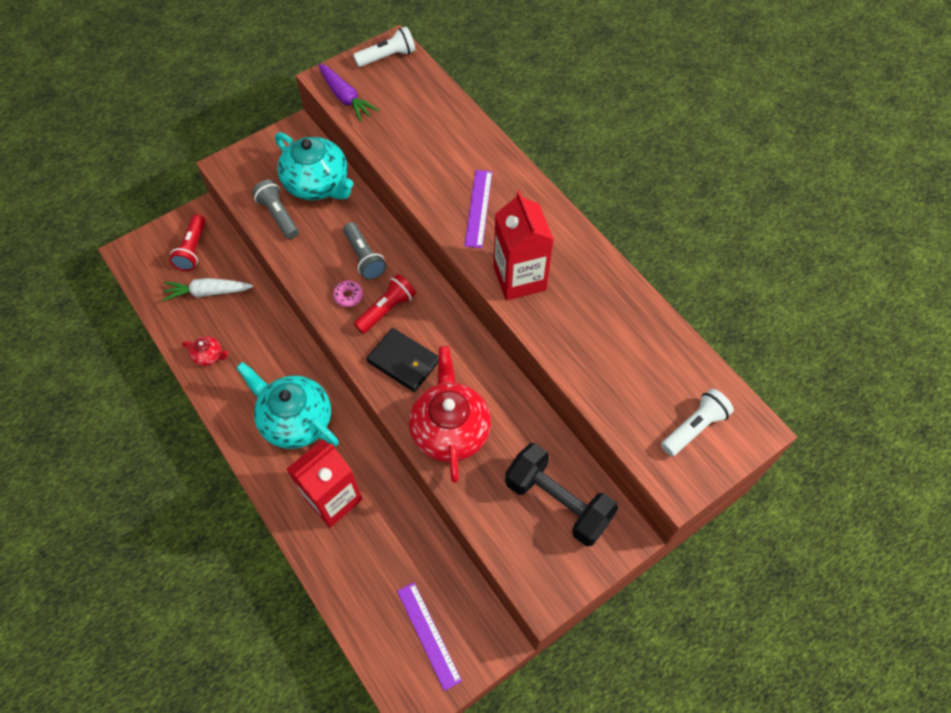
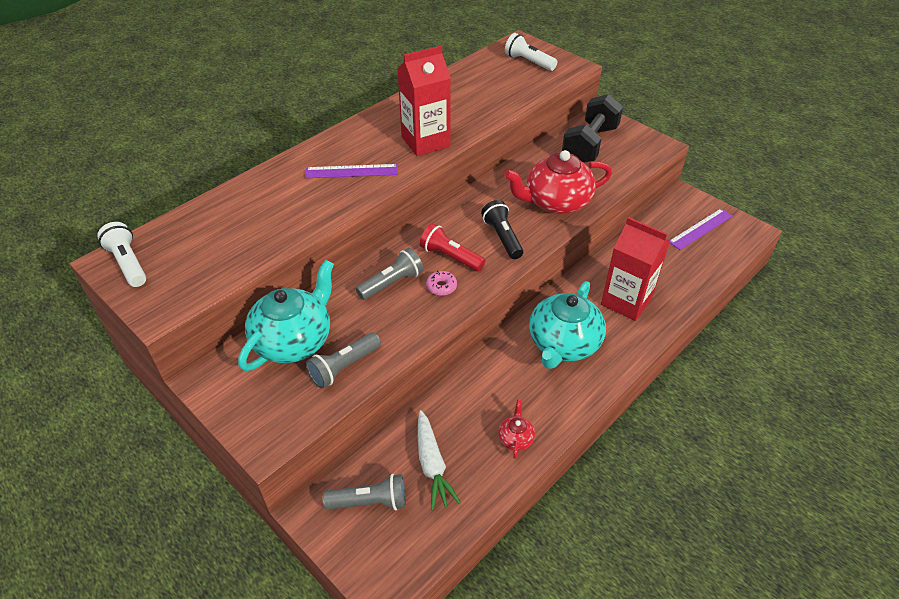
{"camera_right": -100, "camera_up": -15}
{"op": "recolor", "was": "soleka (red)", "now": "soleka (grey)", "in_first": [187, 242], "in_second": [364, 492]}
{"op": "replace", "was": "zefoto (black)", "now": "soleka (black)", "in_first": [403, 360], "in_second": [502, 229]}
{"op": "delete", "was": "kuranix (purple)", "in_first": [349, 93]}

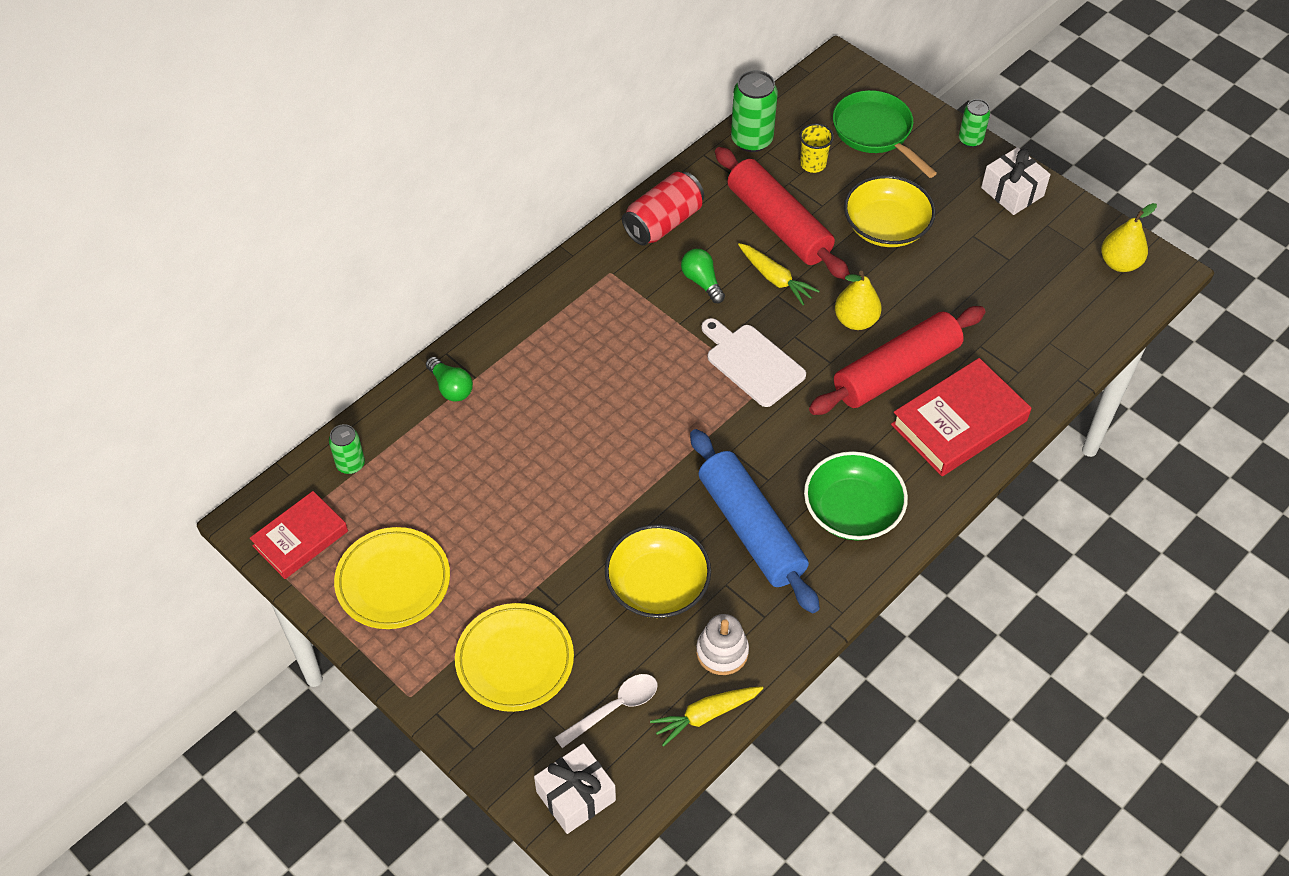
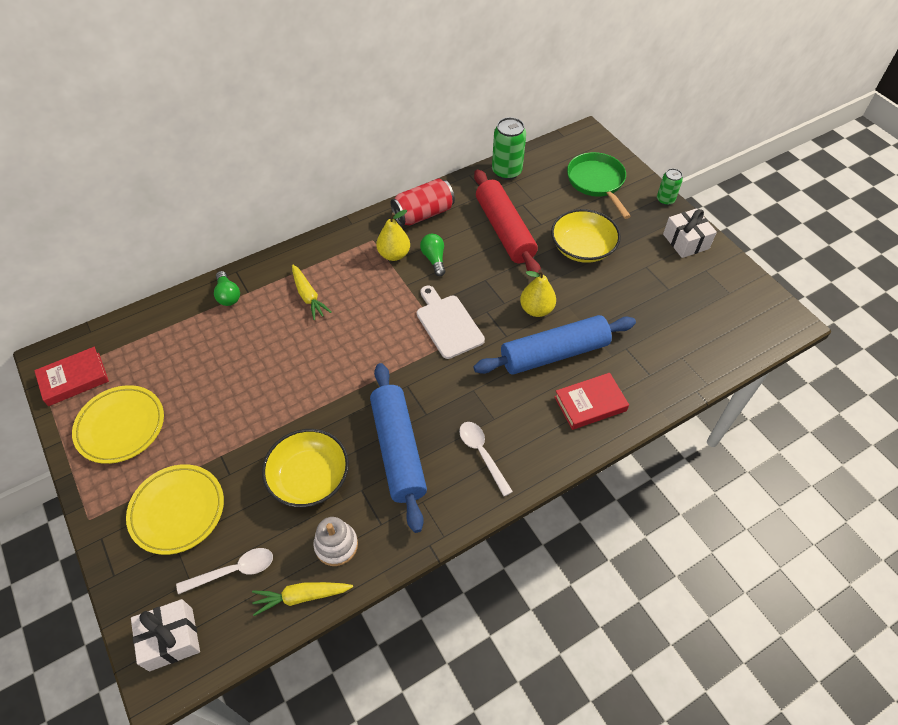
{"camera_right": 15, "camera_up": 0}
{"op": "move", "was": "kuranix (yellow)", "in_first": [778, 274], "in_second": [312, 292]}
{"op": "move", "was": "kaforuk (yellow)", "in_first": [1129, 237], "in_second": [393, 235]}
{"op": "replace", "was": "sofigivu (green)", "now": "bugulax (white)", "in_first": [856, 496], "in_second": [486, 459]}
{"op": "recolor", "was": "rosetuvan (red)", "now": "rosetuvan (blue)", "in_first": [897, 360], "in_second": [554, 345]}
{"op": "resize", "was": "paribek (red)", "in_first": [961, 417], "in_second": [591, 401], "ratio": 0.66}
{"op": "delete", "was": "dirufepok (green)", "in_first": [347, 449]}
{"op": "delete", "was": "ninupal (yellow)", "in_first": [816, 148]}

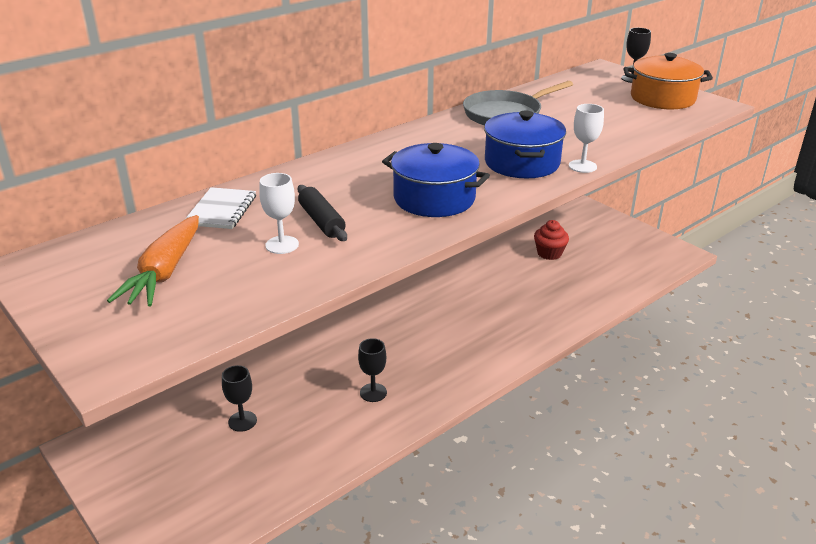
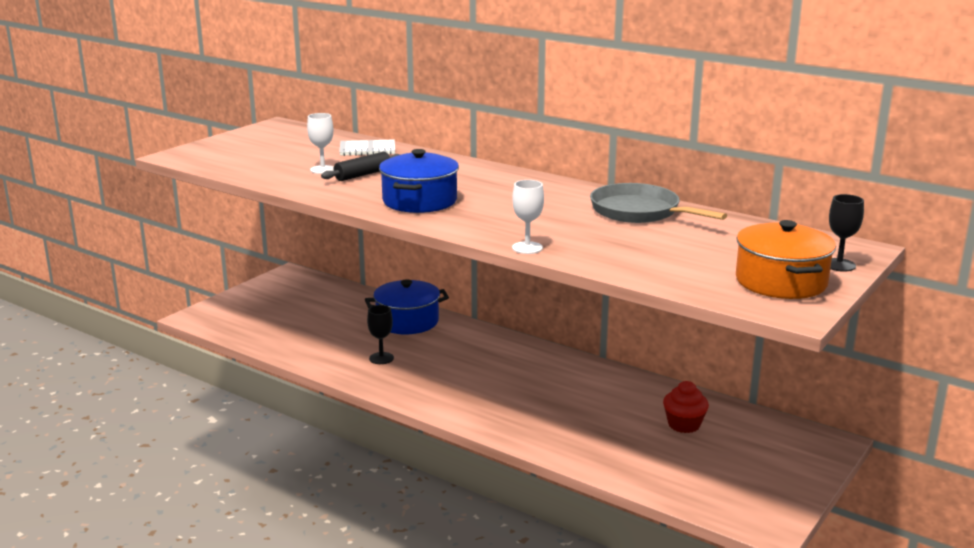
{"camera_right": 75, "camera_up": -10}
{"op": "move", "was": "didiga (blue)", "in_first": [525, 144], "in_second": [407, 306]}
{"op": "delete", "was": "kuranix (orange)", "in_first": [153, 261]}
{"op": "delete", "was": "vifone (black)", "in_first": [239, 398]}

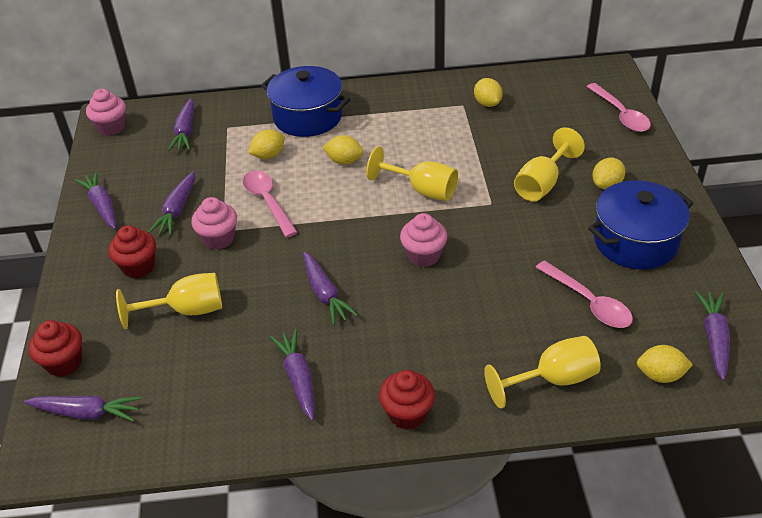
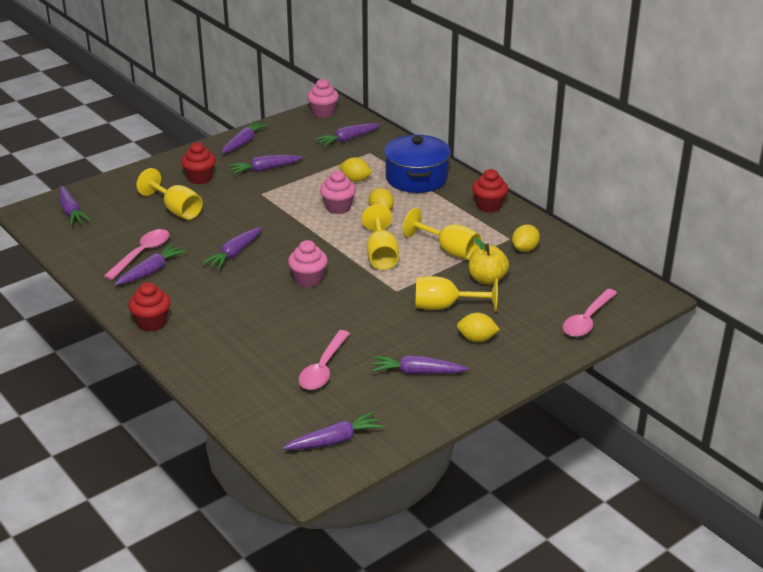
{"camera_right": 55, "camera_up": -10}
{"op": "move", "was": "bugulax (pink)", "in_first": [270, 204], "in_second": [136, 254]}
{"op": "move", "was": "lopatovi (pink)", "in_first": [214, 223], "in_second": [338, 192]}
{"op": "replace", "was": "didiga (blue)", "now": "kuranix (purple)", "in_first": [641, 224], "in_second": [419, 365]}
{"op": "move", "was": "vifone (yellow)", "in_first": [542, 372], "in_second": [442, 234]}
{"op": "insert", "now": "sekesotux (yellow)", "in_second": [489, 261]}
{"op": "move", "was": "lopatovi (red)", "in_first": [55, 348], "in_second": [490, 191]}
{"op": "delete", "was": "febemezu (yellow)", "in_first": [665, 364]}

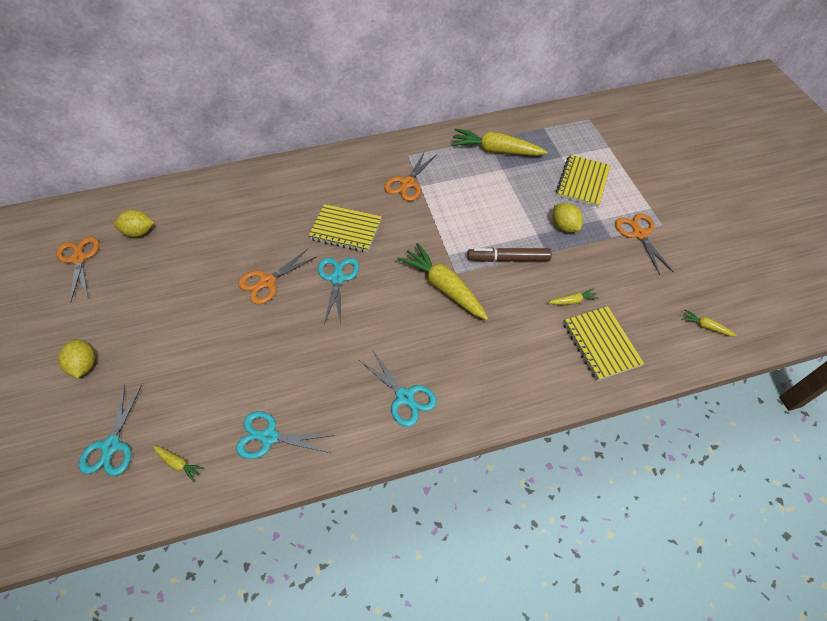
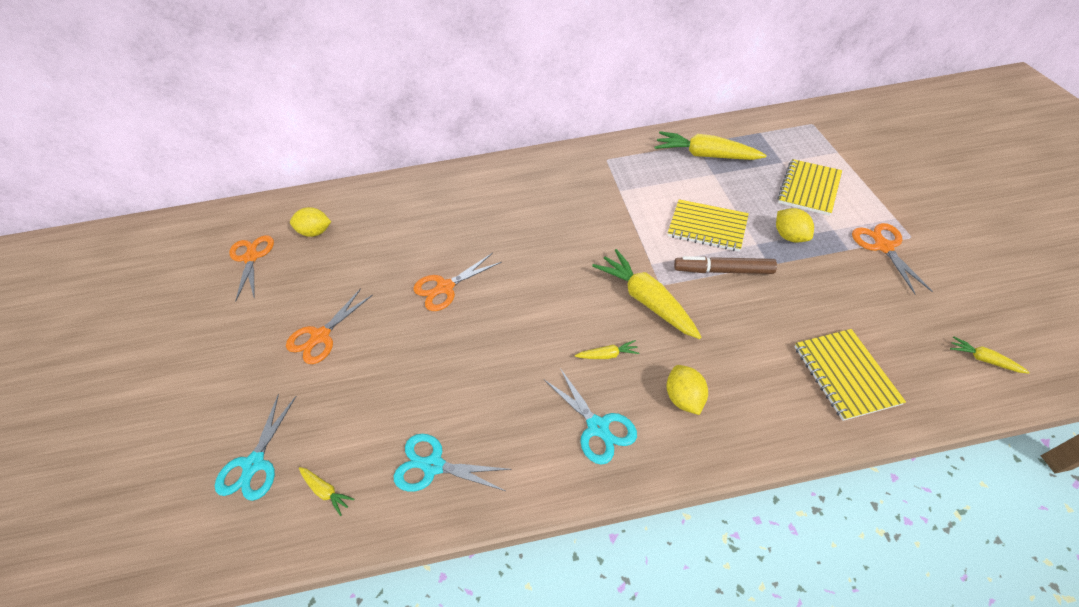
{"camera_right": 10, "camera_up": -5}
{"op": "move", "was": "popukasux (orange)", "in_first": [410, 176], "in_second": [329, 326]}
{"op": "move", "was": "kuranix (yellow)", "in_first": [573, 296], "in_second": [607, 349]}
{"op": "move", "was": "febemezu (yellow)", "in_first": [76, 359], "in_second": [687, 390]}
{"op": "move", "was": "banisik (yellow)", "in_first": [345, 228], "in_second": [708, 225]}
{"op": "delete", "was": "popukasux (turquoise)", "in_first": [338, 291]}

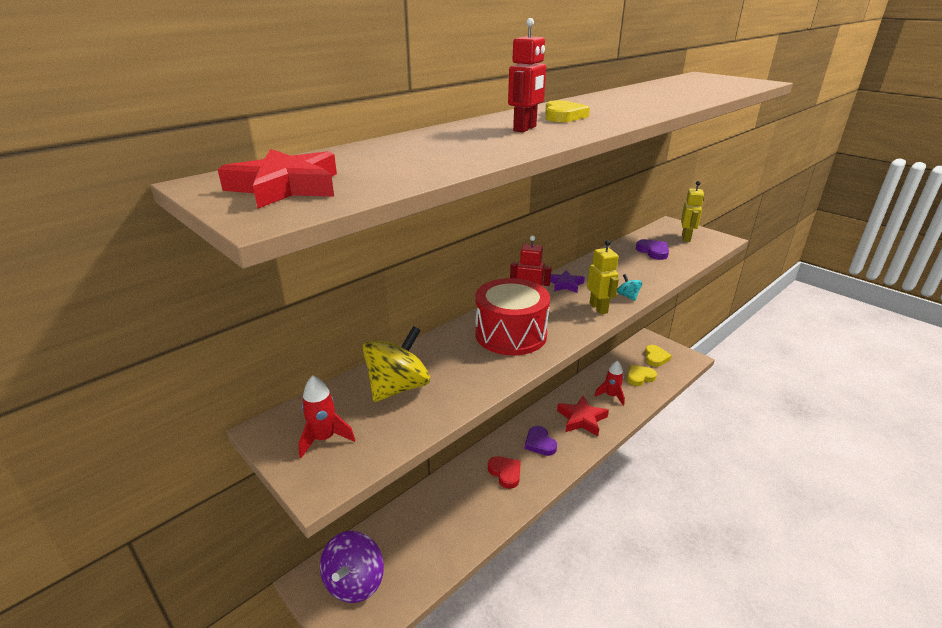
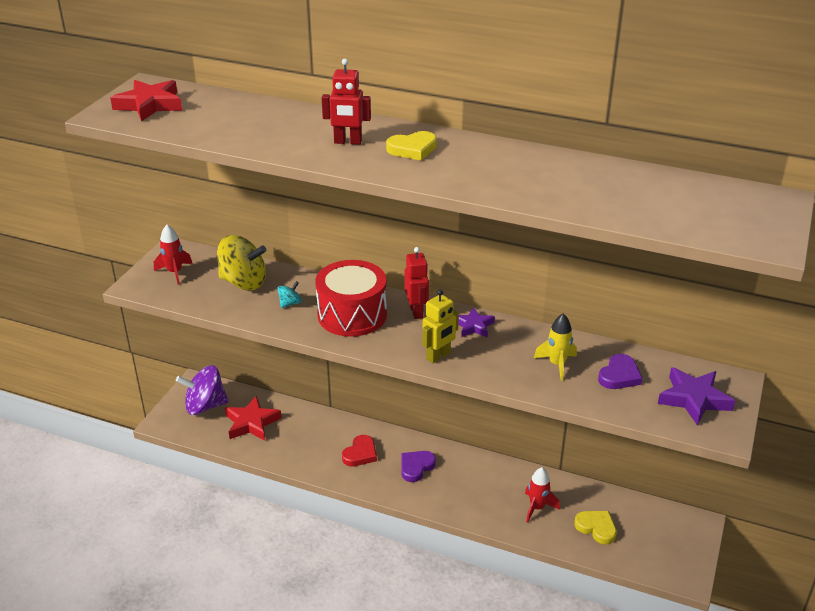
{"camera_right": 65, "camera_up": 5}
{"op": "move", "was": "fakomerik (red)", "in_first": [583, 415], "in_second": [253, 418]}
{"op": "move", "was": "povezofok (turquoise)", "in_first": [629, 287], "in_second": [289, 294]}
{"op": "insert", "now": "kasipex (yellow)", "in_second": [555, 347]}
{"op": "replace", "was": "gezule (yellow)", "now": "fakomerik (purple)", "in_first": [692, 211], "in_second": [696, 396]}
{"op": "delete", "was": "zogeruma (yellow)", "in_first": [658, 356]}

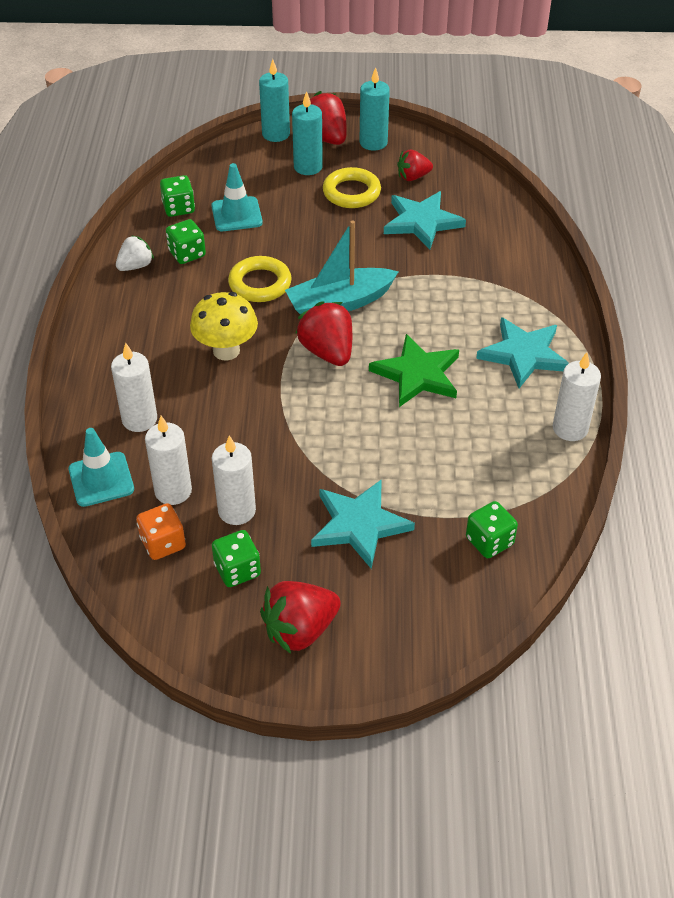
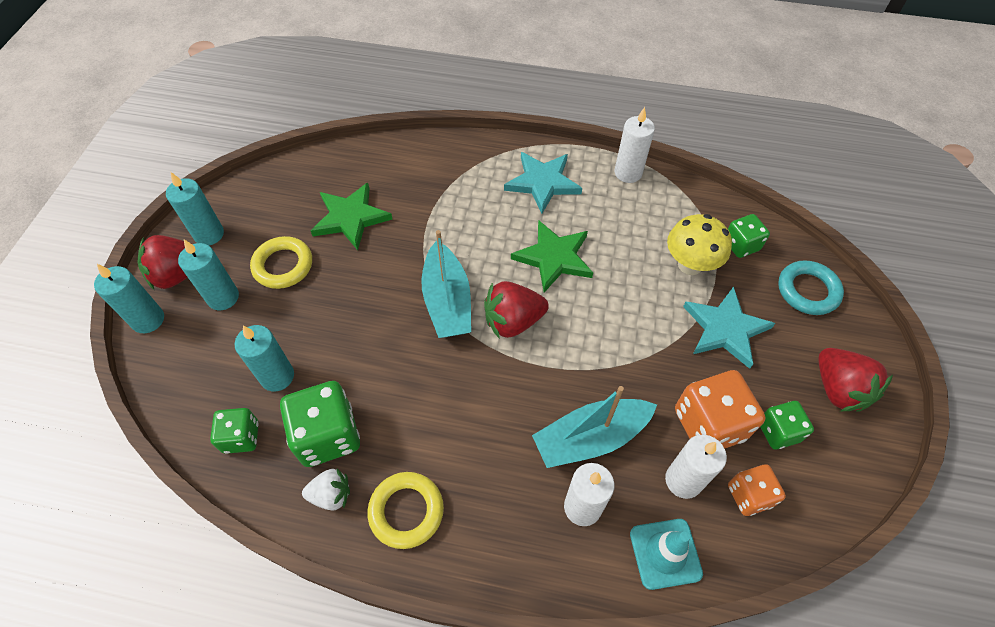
{"camera_right": -80, "camera_up": 10}
{"op": "replace", "was": "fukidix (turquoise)", "now": "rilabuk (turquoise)", "in_first": [237, 197], "in_second": [264, 358]}
{"op": "resize", "was": "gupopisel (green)", "in_first": [186, 241], "in_second": [320, 424], "ratio": 1.69}
{"op": "rotate", "was": "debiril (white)", "in_first": [135, 253], "in_second": [326, 490], "clockwise": 120}
{"op": "recolor", "was": "fakomerik (turquoise)", "now": "fakomerik (green)", "in_first": [425, 220], "in_second": [352, 216]}
{"op": "move", "was": "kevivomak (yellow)", "in_first": [260, 279], "in_second": [405, 510]}
{"op": "insert", "now": "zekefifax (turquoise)", "in_second": [594, 427]}
{"op": "move", "was": "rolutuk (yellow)", "in_first": [224, 326], "in_second": [699, 244]}
{"op": "replace", "was": "rilabuk (white)", "now": "gupopisel (orange)", "in_first": [234, 480], "in_second": [720, 409]}
{"op": "insert", "now": "kevivomak (turquoise)", "in_second": [811, 287]}
{"op": "delete", "was": "debiril (red)", "in_first": [415, 165]}

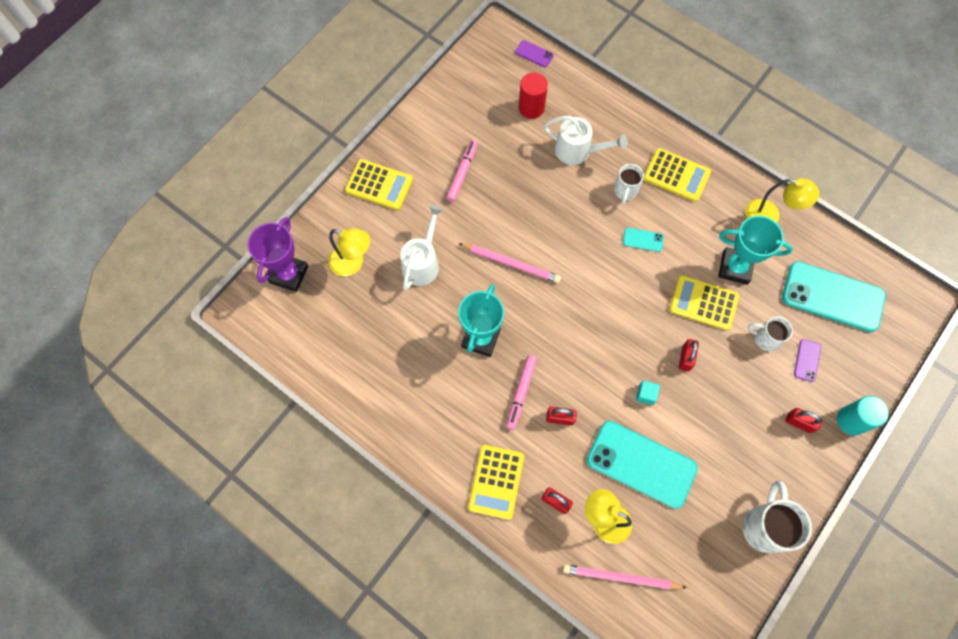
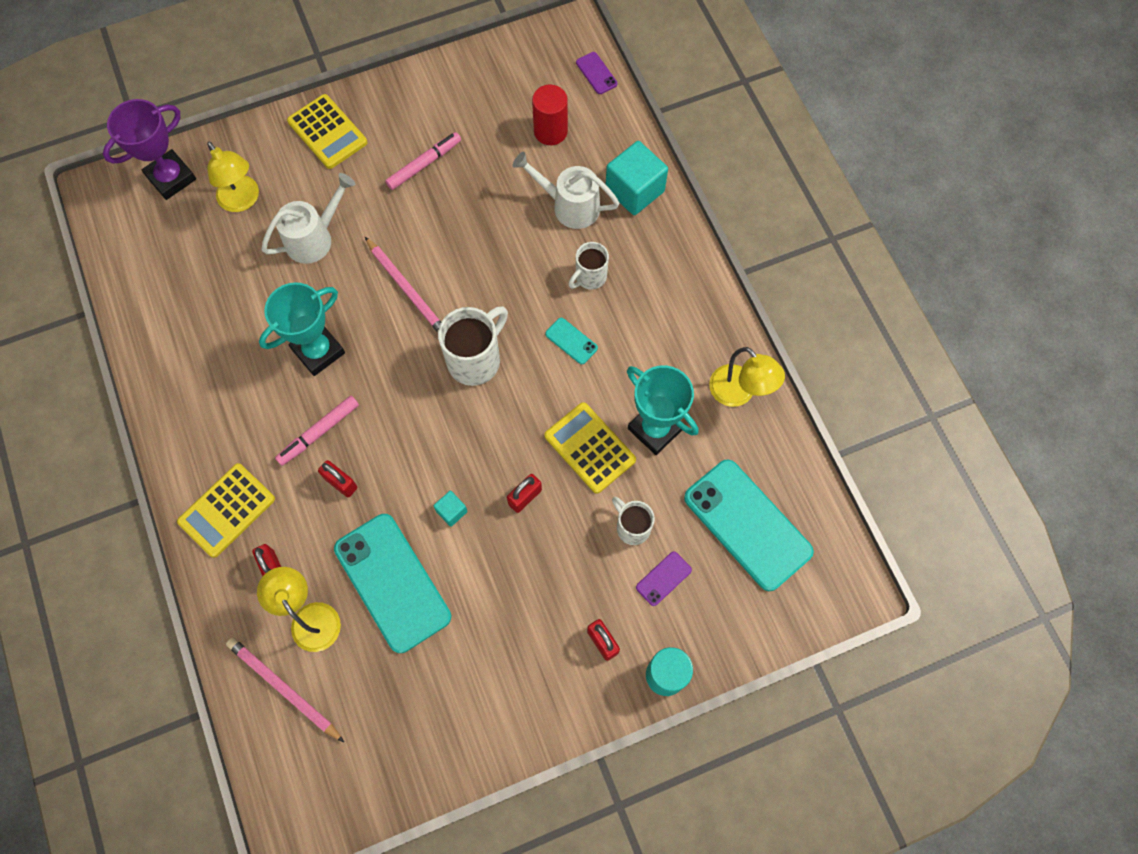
{"camera_right": 30, "camera_up": 0}
{"op": "move", "was": "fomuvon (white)", "in_first": [777, 517], "in_second": [473, 346]}
{"op": "rotate", "was": "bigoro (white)", "in_first": [585, 140], "in_second": [566, 190], "clockwise": 150}
{"op": "insert", "now": "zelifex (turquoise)", "in_second": [637, 178]}
{"op": "delete", "was": "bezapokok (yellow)", "in_first": [677, 175]}

